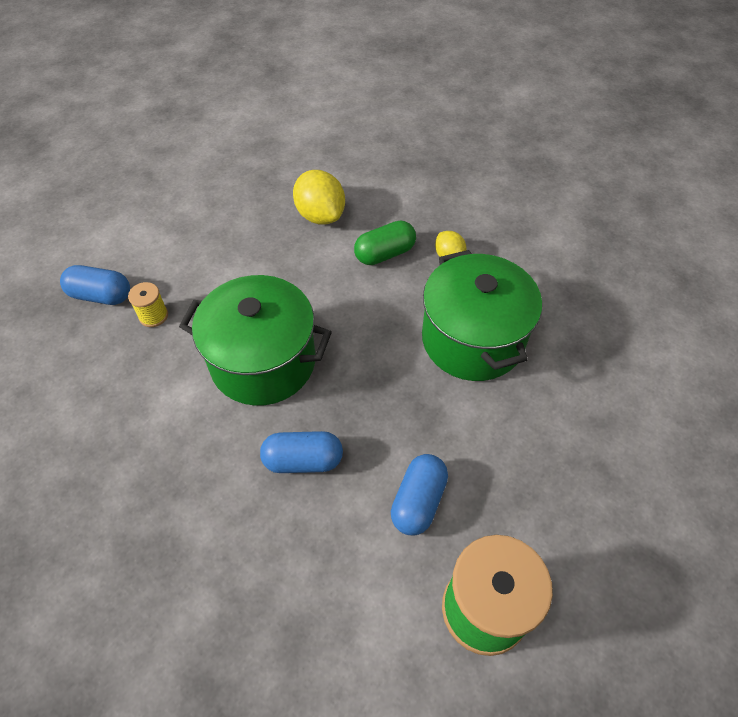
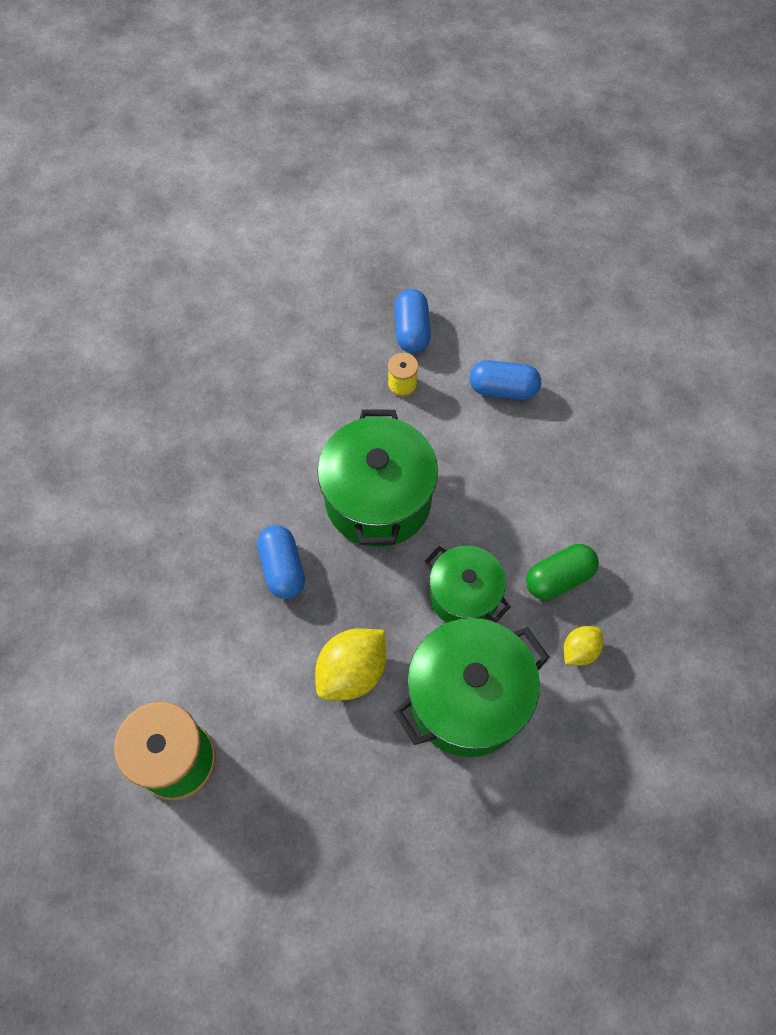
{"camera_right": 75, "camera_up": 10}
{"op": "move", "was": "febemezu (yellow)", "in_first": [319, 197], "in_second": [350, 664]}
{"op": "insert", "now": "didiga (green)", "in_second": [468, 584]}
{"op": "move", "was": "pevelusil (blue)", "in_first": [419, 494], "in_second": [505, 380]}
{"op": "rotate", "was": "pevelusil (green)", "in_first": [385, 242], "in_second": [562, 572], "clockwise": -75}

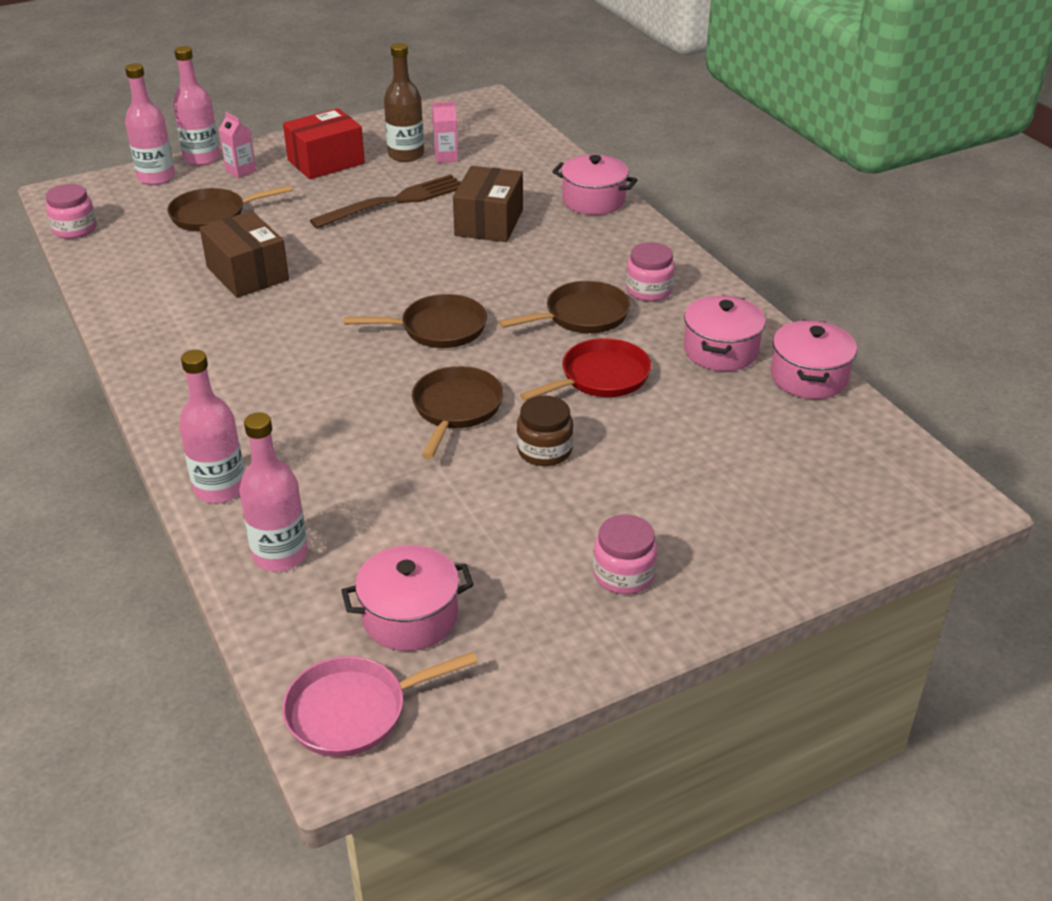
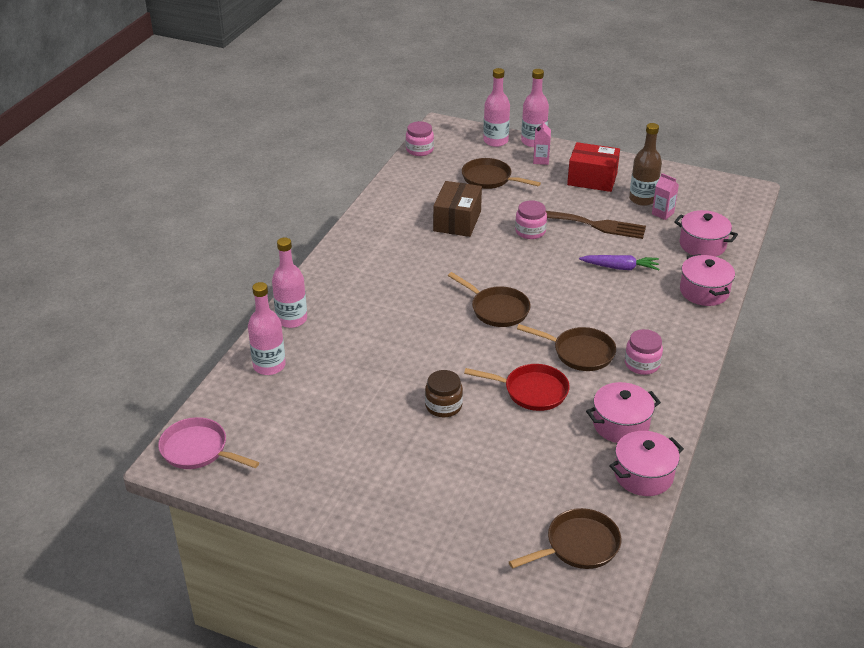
{"camera_right": 50, "camera_up": 0}
{"op": "move", "was": "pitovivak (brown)", "in_first": [457, 412], "in_second": [565, 538]}
{"op": "move", "was": "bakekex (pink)", "in_first": [625, 554], "in_second": [531, 219]}
{"op": "replace", "was": "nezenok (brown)", "now": "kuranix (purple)", "in_first": [488, 204], "in_second": [619, 262]}
{"op": "move", "was": "didiga (pink)", "in_first": [407, 598], "in_second": [706, 233]}

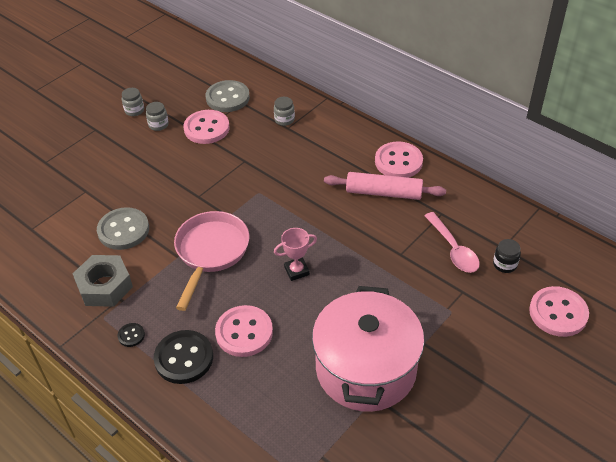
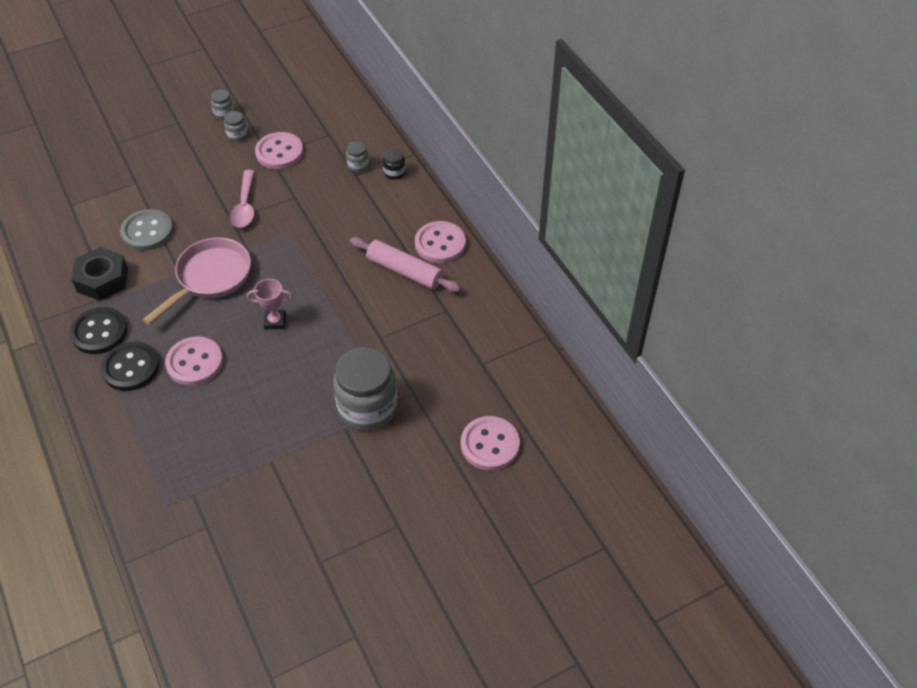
{"camera_right": 20, "camera_up": 5}
{"op": "resize", "was": "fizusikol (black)", "in_first": [131, 335], "in_second": [98, 330], "ratio": 2.15}
{"op": "recolor", "was": "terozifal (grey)", "now": "terozifal (black)", "in_first": [103, 281], "in_second": [100, 274]}
{"op": "move", "was": "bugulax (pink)", "in_first": [452, 242], "in_second": [242, 199]}
{"op": "insert", "now": "bakekex (grey)", "in_second": [365, 389]}
{"op": "move", "was": "bakekex (black)", "in_first": [507, 256], "in_second": [394, 164]}
{"op": "delete", "was": "fizusikol (grey)", "in_first": [228, 96]}
{"op": "delete", "was": "didiga (pink)", "in_first": [368, 349]}

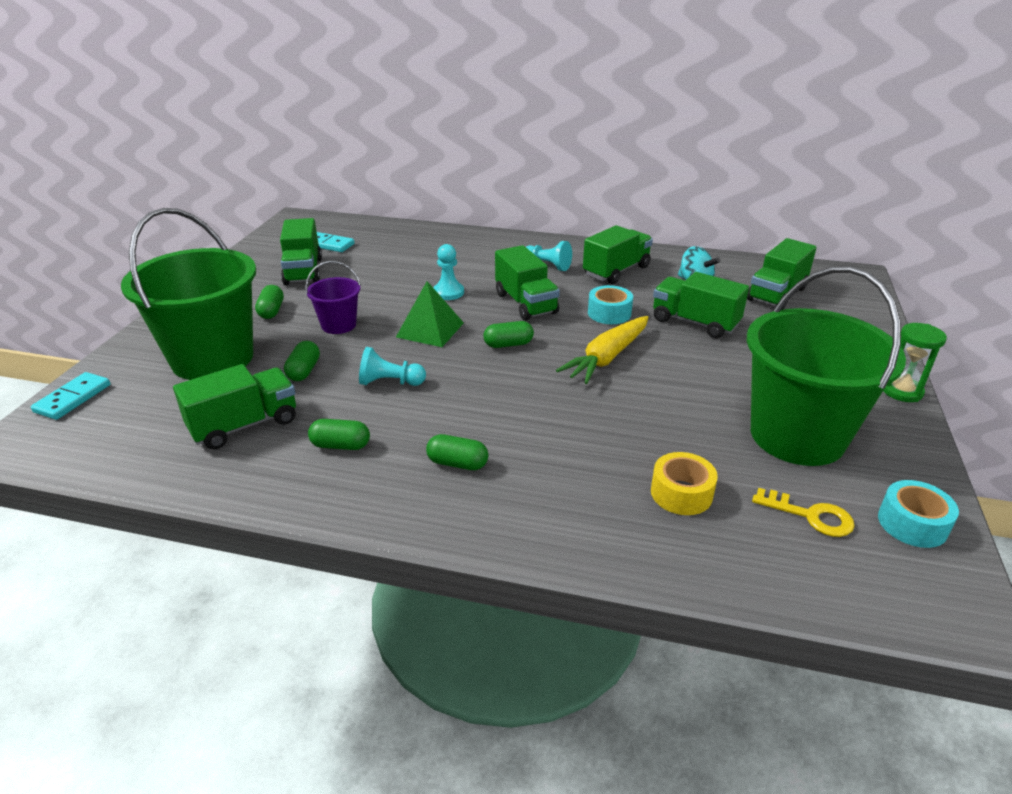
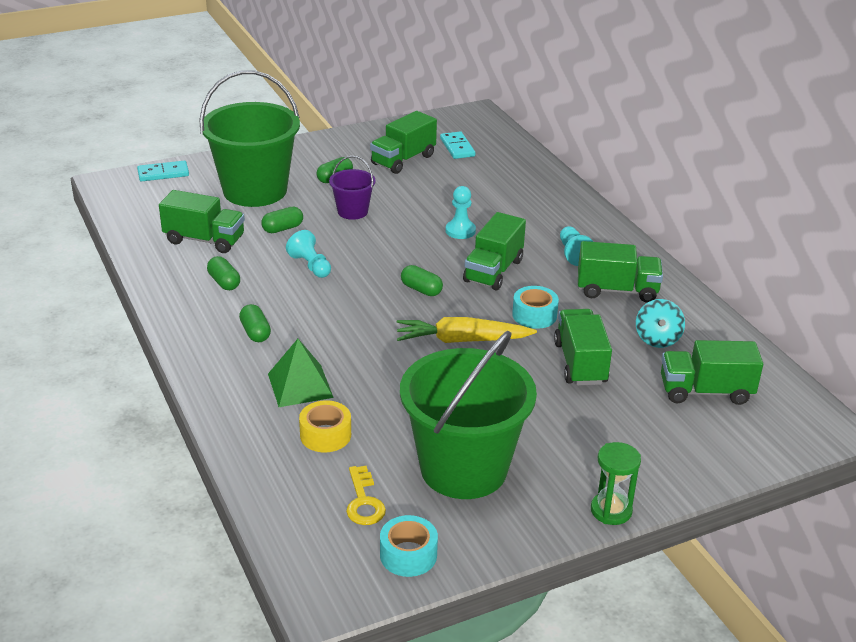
{"camera_right": 50, "camera_up": 0}
{"op": "move", "was": "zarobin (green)", "in_first": [430, 314], "in_second": [301, 373]}

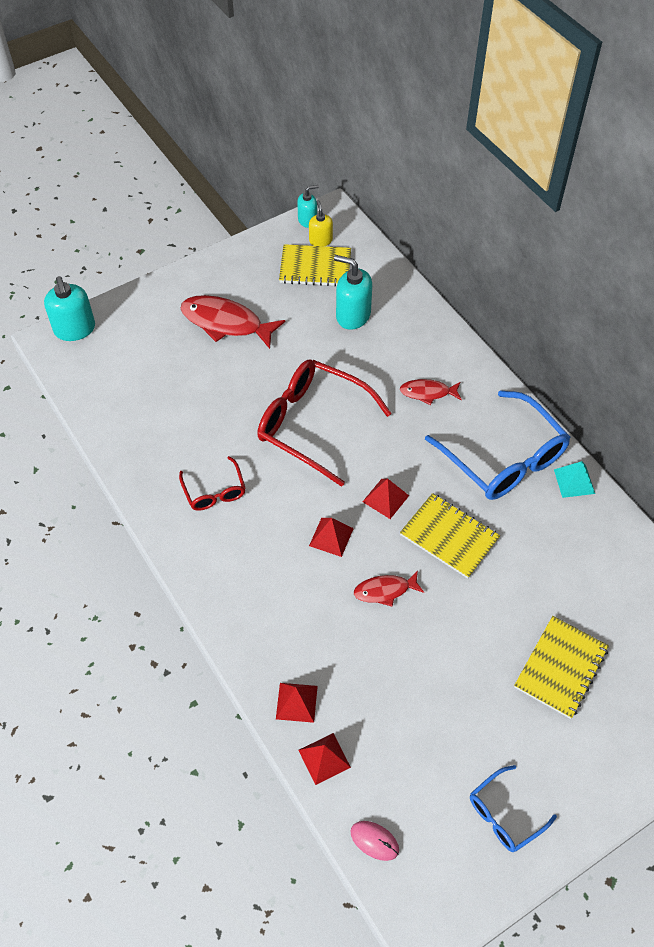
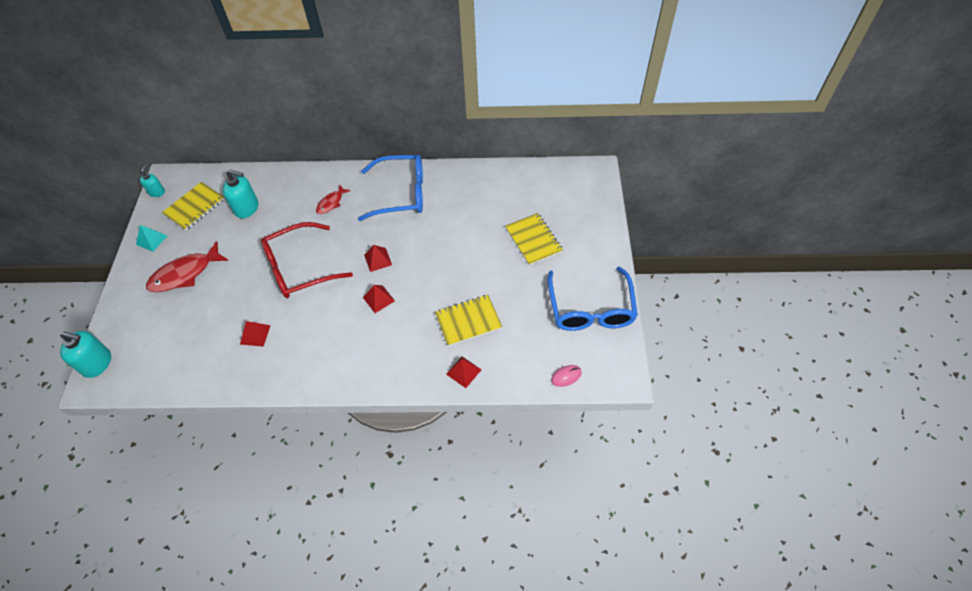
{"camera_right": -55, "camera_up": 0}
{"op": "move", "was": "zarobin (turquoise)", "in_first": [574, 479], "in_second": [151, 238]}
{"op": "rotate", "was": "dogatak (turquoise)", "in_first": [353, 292], "in_second": [240, 193], "clockwise": -135}
{"op": "move", "was": "zarobin (red)", "in_first": [325, 759], "in_second": [255, 334]}
{"op": "move", "was": "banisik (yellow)", "in_first": [450, 536], "in_second": [468, 320]}
{"op": "resize", "was": "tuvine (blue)", "in_first": [513, 808], "in_second": [592, 298], "ratio": 1.95}
{"op": "delete", "was": "tuvine (red)", "in_first": [212, 483]}
{"op": "delete", "was": "dogatak (yellow)", "in_first": [321, 223]}
{"op": "delete", "was": "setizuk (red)", "in_first": [389, 589]}

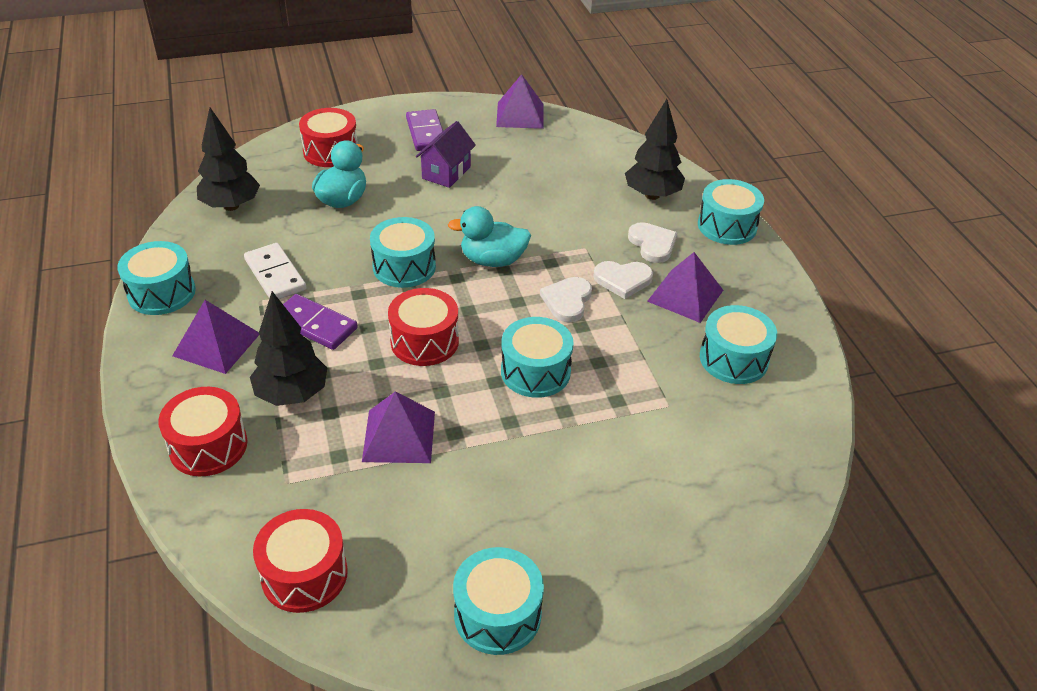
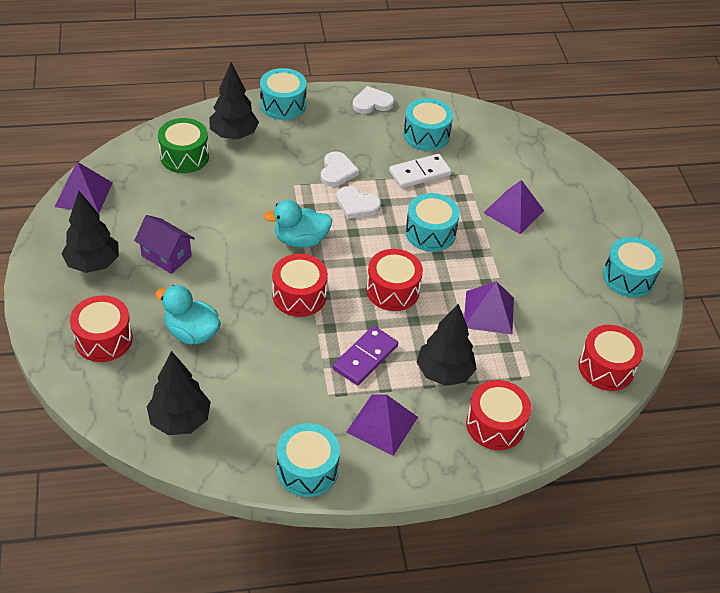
{"camera_right": -85, "camera_up": 5}
{"op": "replace", "was": "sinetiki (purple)", "now": "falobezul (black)", "in_first": [424, 130], "in_second": [90, 232]}
{"op": "insert", "now": "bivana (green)", "in_second": [183, 145]}
{"op": "rotate", "was": "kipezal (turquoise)", "in_first": [489, 236], "in_second": [298, 224], "clockwise": 75}
{"op": "recolor", "was": "bivana (turquoise)", "now": "bivana (red)", "in_first": [403, 252], "in_second": [300, 285]}
{"op": "move", "was": "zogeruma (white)", "in_first": [652, 242], "in_second": [373, 100]}
{"op": "move", "was": "sinetiki (white)", "in_first": [275, 271], "in_second": [420, 171]}
{"op": "move", "was": "zarobin (purple)", "in_first": [685, 287], "in_second": [513, 207]}

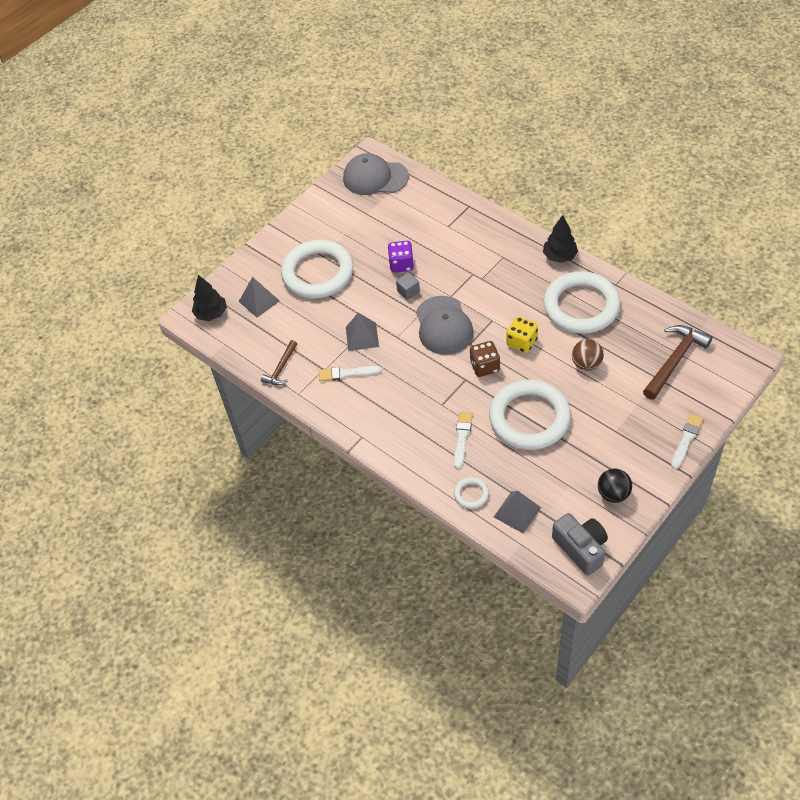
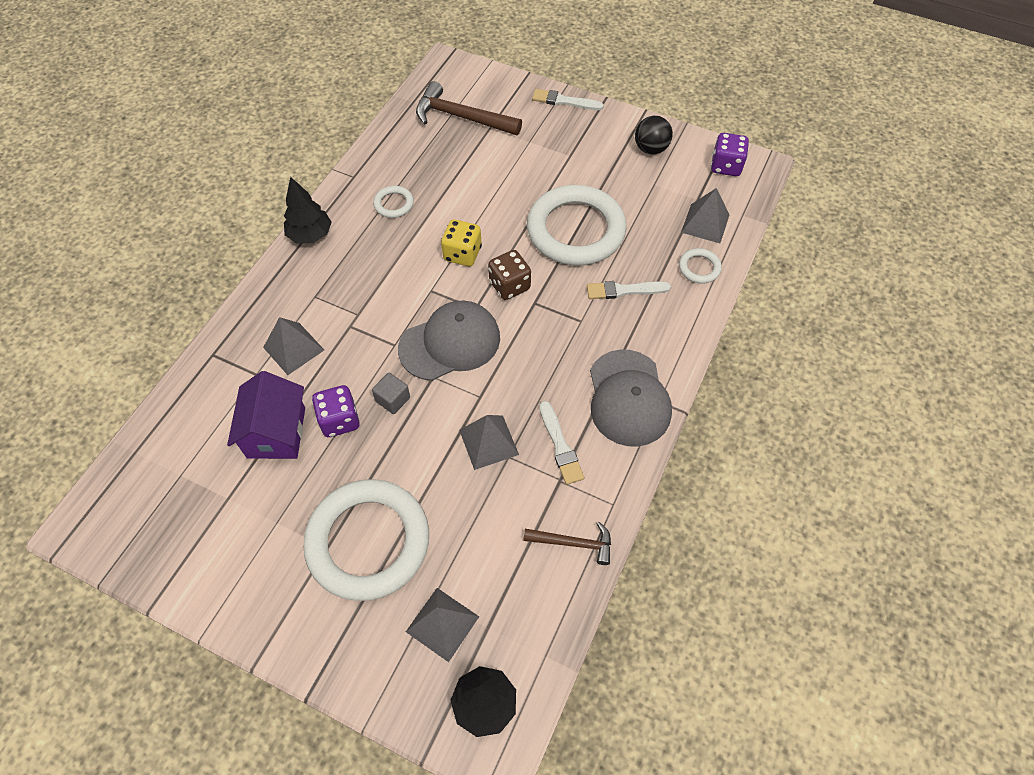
{"camera_right": -110, "camera_up": 5}
{"op": "insert", "now": "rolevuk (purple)", "in_second": [266, 415]}
{"op": "insert", "now": "zarobin (grey)", "in_second": [293, 346]}
{"op": "resize", "was": "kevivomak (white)", "in_first": [582, 302], "in_second": [393, 202], "ratio": 0.42}
{"op": "move", "was": "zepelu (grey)", "in_first": [376, 174], "in_second": [631, 398]}
{"op": "replace", "was": "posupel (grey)", "now": "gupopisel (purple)", "in_first": [580, 544], "in_second": [730, 154]}
{"op": "delete", "was": "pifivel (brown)", "in_first": [588, 355]}

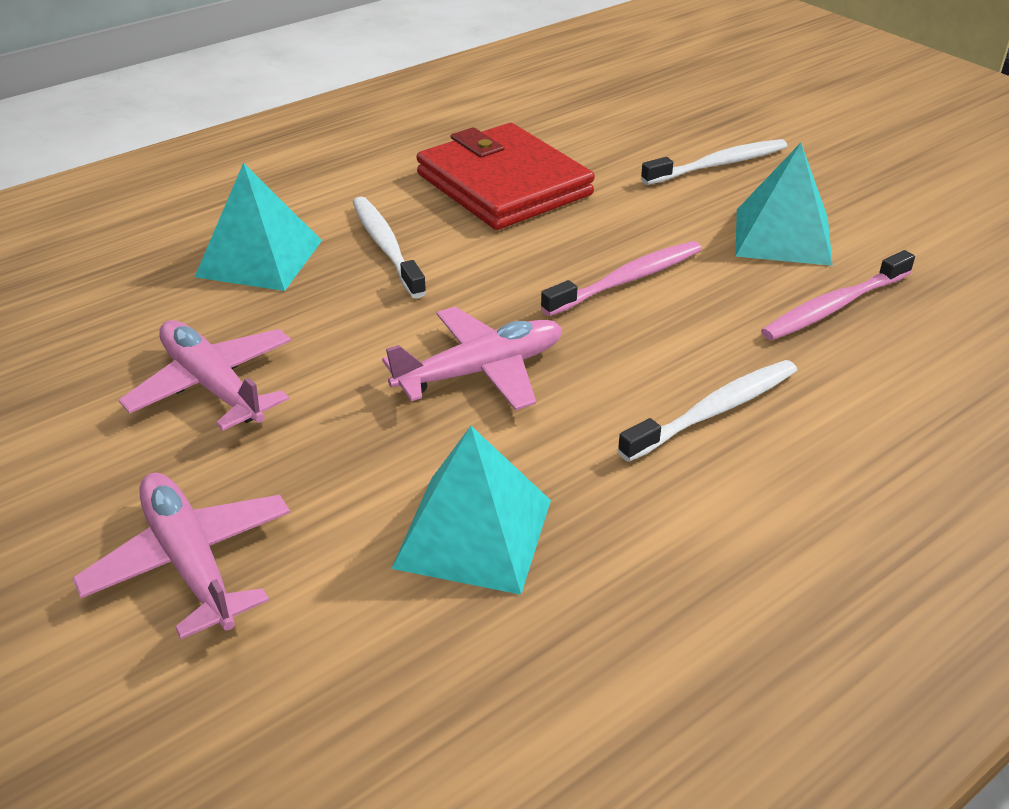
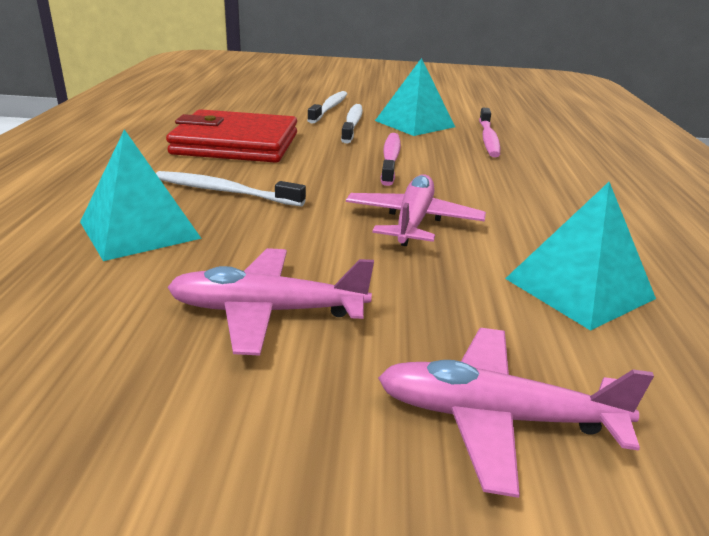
{"camera_right": -50, "camera_up": -10}
{"op": "move", "was": "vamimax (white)", "in_first": [707, 411], "in_second": [352, 123]}

